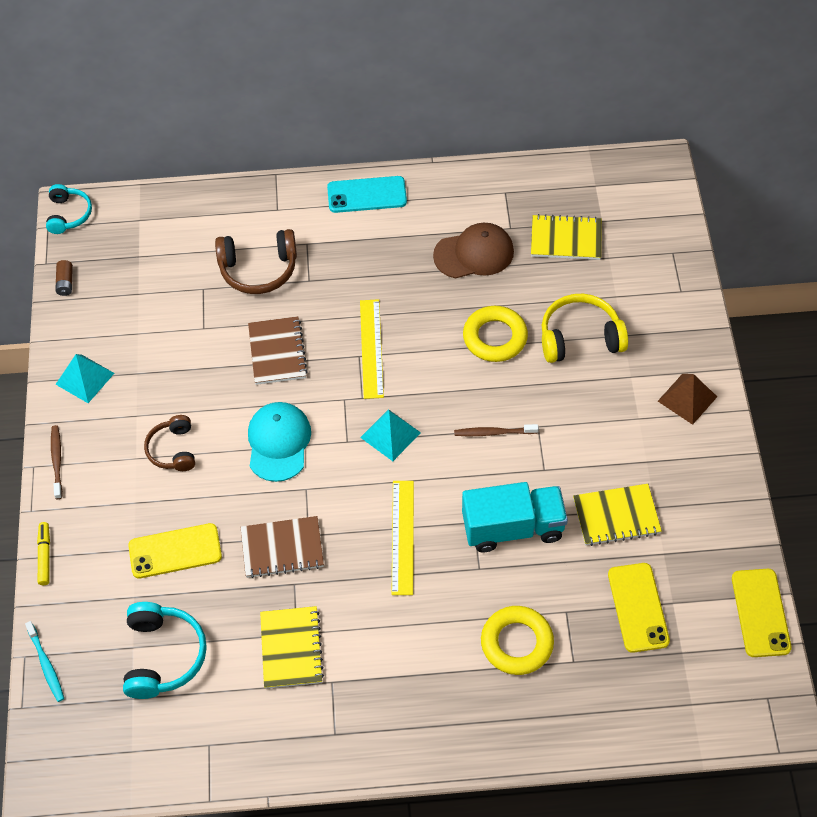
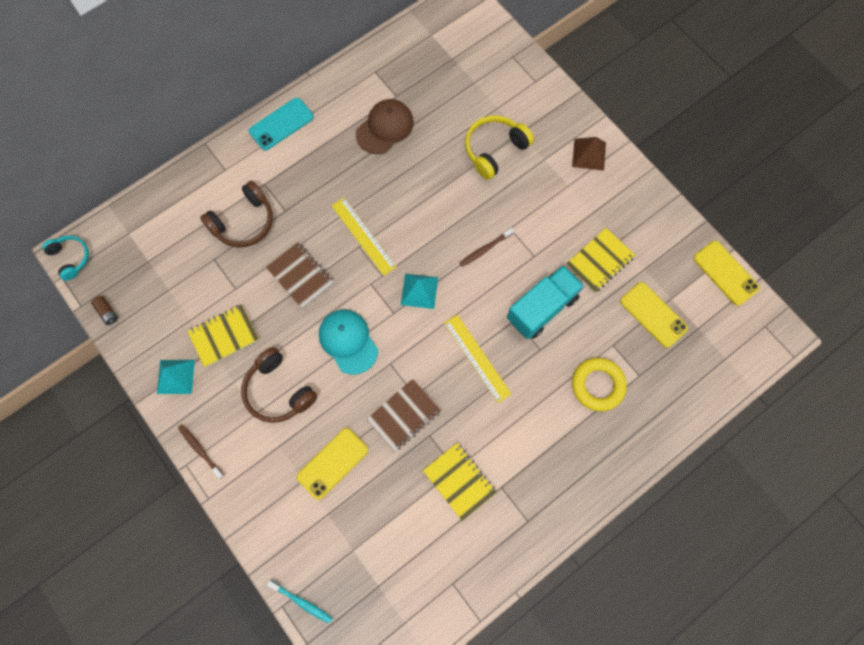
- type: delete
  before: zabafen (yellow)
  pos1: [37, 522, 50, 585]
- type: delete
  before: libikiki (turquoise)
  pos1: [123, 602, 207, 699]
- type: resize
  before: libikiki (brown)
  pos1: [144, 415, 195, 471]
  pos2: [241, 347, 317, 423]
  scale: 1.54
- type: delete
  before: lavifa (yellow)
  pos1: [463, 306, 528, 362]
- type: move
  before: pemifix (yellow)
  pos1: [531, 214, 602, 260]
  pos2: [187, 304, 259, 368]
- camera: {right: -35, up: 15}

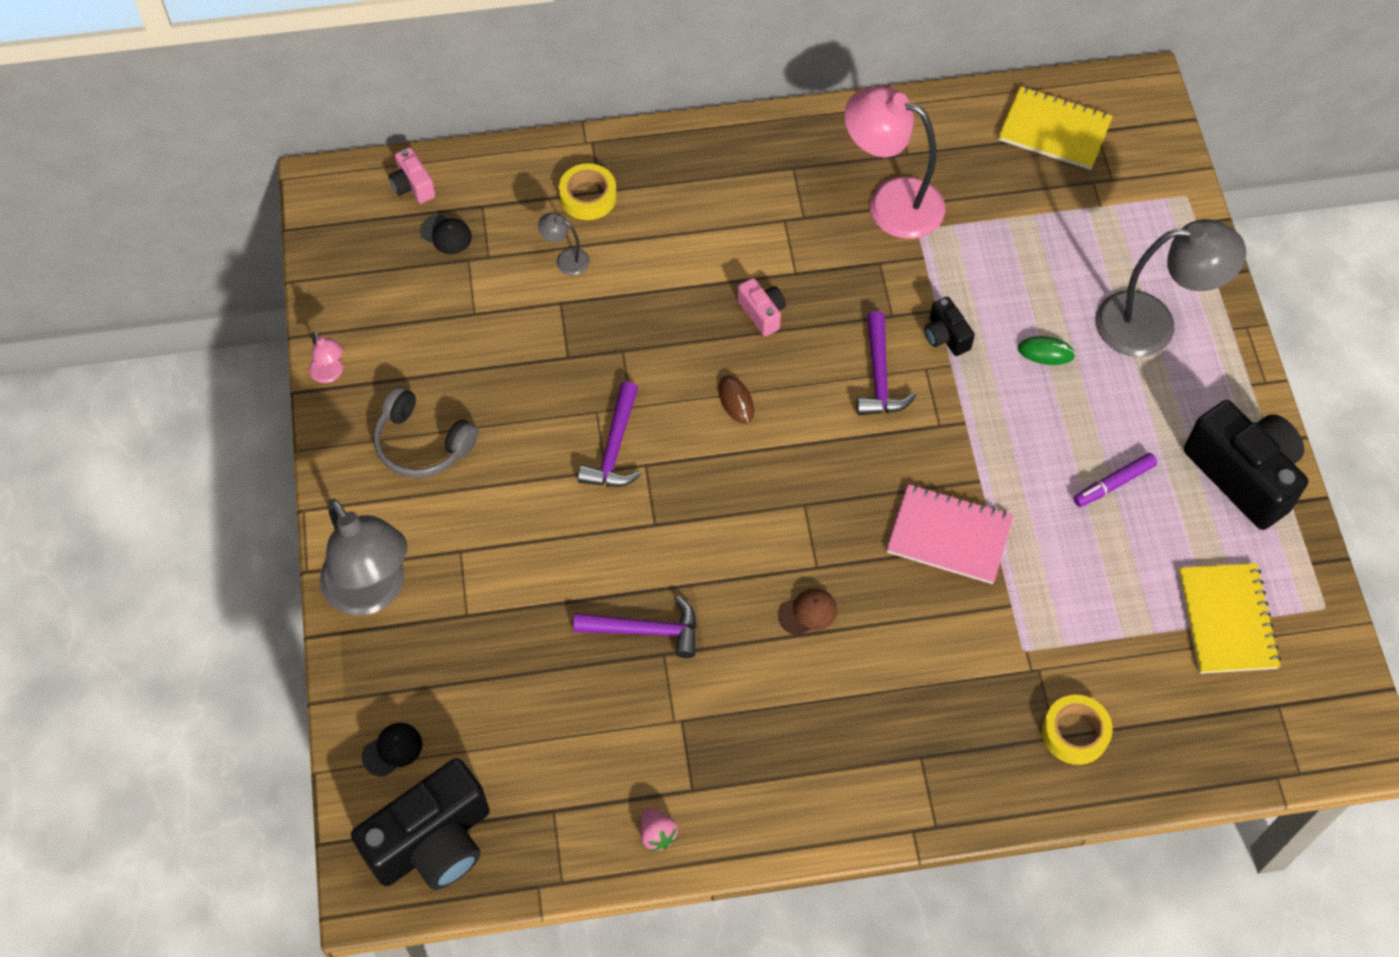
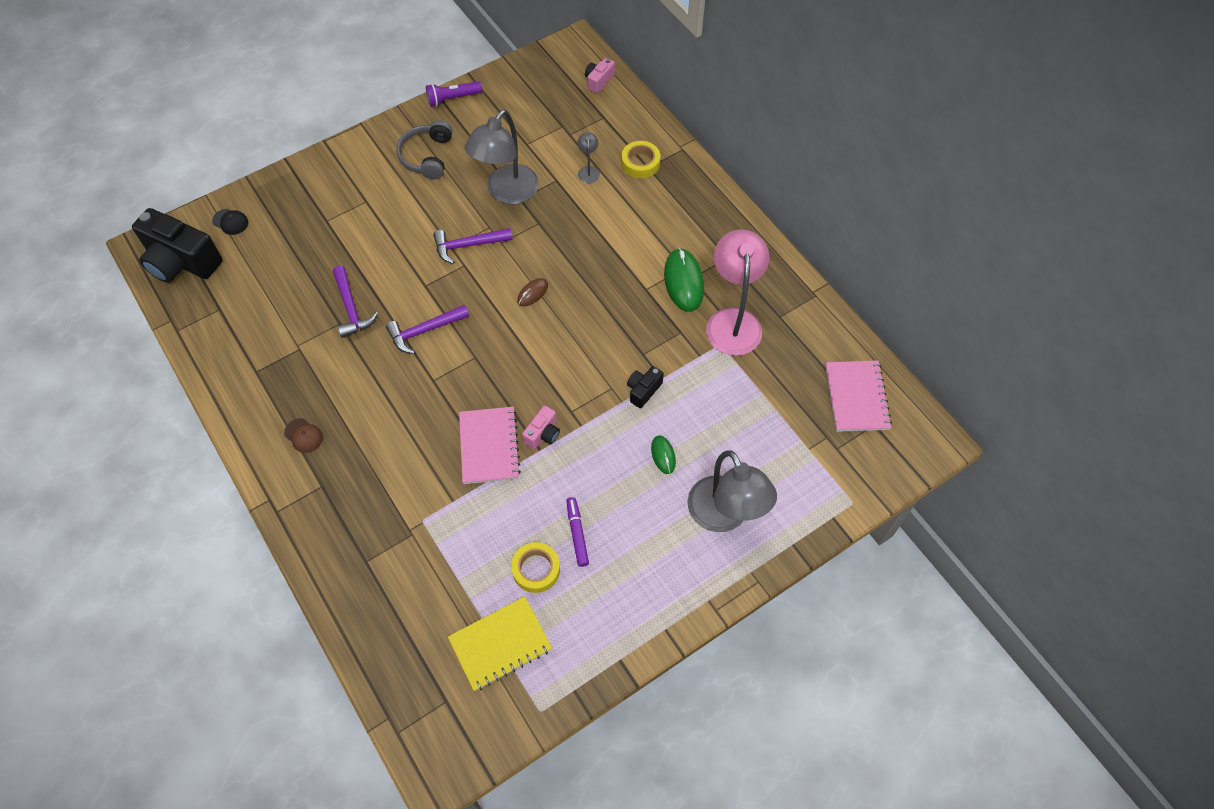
- type: replace
  before: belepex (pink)
  after: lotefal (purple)
  pos1: [309, 332, 343, 383]
  pos2: [426, 81, 482, 107]
- type: move
  before: belepex (grey)
  pos1: [320, 499, 408, 616]
  pos2: [465, 110, 539, 204]
- type: delete
  before: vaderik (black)
  pos1: [420, 214, 472, 254]
- type: delete
  before: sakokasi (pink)
  pos1: [641, 808, 678, 851]
- type: move
  before: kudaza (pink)
  pos1: [738, 278, 786, 336]
  pos2: [522, 405, 560, 449]
- type: move
  before: vaderik (brown)
  pos1: [778, 588, 837, 636]
  pos2: [284, 418, 323, 453]
- type: move
  before: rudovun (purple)
  pos1: [857, 311, 917, 415]
  pos2: [386, 305, 469, 354]
- type: recolor
  before: pemifix (yellow)
  after: pemifix (pink)
  pos1: [998, 86, 1113, 170]
  pos2: [825, 360, 892, 432]
- type: move
  before: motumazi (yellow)
  pos1: [1042, 695, 1113, 765]
  pos2: [511, 542, 560, 593]
- type: rotate
  before: zabafen (purple)
  pos1: [1074, 453, 1157, 507]
  pos2: [566, 497, 589, 567]
  turn: 45
- type: delete
  before: kudaza (black)
  pos1: [1184, 400, 1308, 530]
- type: insert
  after: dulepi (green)
  pos2: [664, 248, 704, 312]
- camera: {right: 65, up: 0}

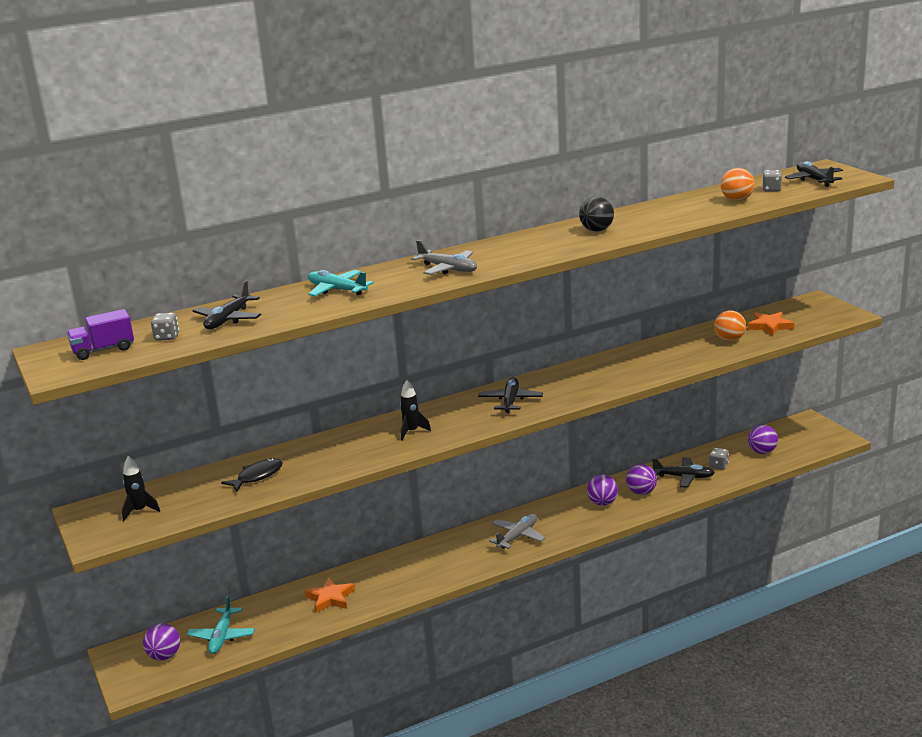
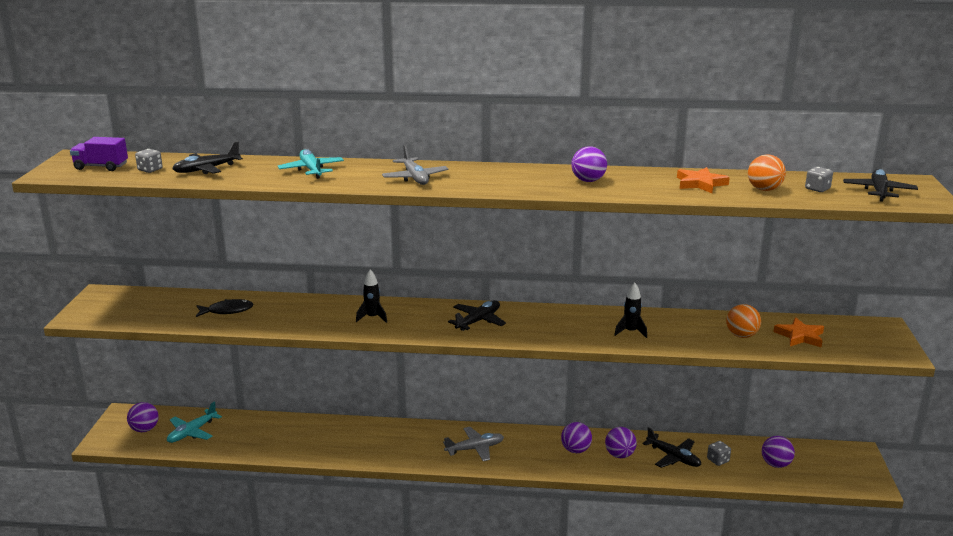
- type: move
  before: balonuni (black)
  pos1: [122, 456, 160, 521]
  pos2: [614, 283, 647, 338]
- type: move
  before: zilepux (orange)
  pos1: [305, 577, 355, 613]
  pos2: [677, 167, 730, 193]
- type: recolor
  before: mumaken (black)
  after: mumaken (purple)
  pos1: [579, 197, 614, 231]
  pos2: [571, 146, 607, 182]
- camera: {right: 30, up: 0}

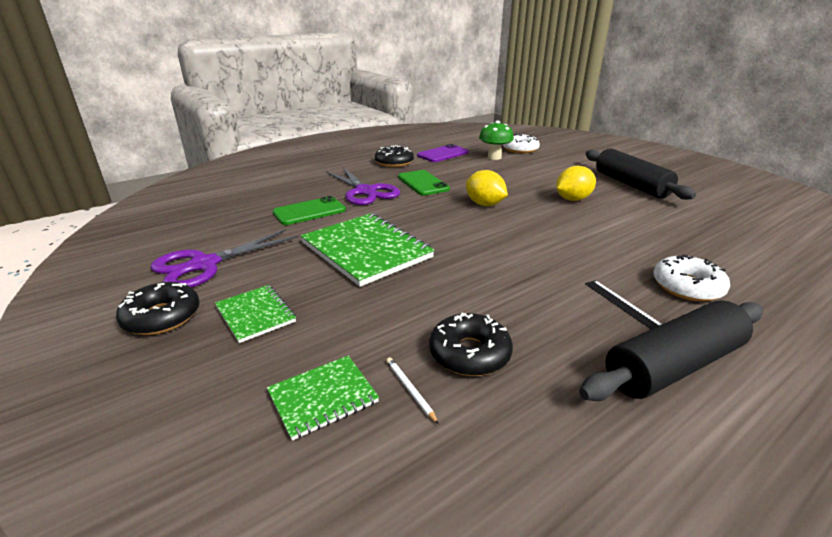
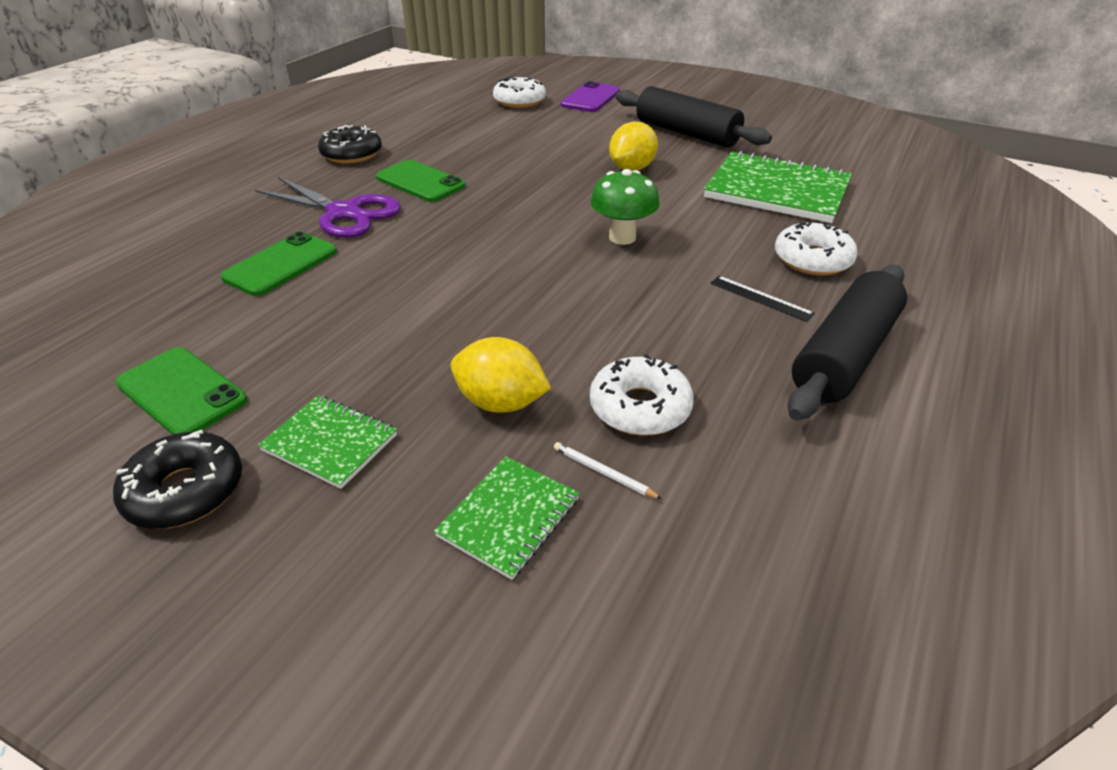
- type: replace
  before: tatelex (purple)
  after: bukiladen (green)
  pos1: [150, 229, 298, 287]
  pos2: [115, 347, 247, 435]
- type: move
  before: pemifix (green)
  pos1: [301, 213, 435, 287]
  pos2: [704, 150, 852, 223]
- type: move
  before: bukiladen (purple)
  pos1: [417, 144, 469, 162]
  pos2: [561, 81, 620, 112]
- type: recolor
  before: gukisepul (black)
  after: gukisepul (white)
  pos1: [429, 312, 513, 376]
  pos2: [590, 354, 694, 436]
- type: move
  before: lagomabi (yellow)
  pos1: [466, 170, 508, 206]
  pos2: [451, 337, 551, 413]
- type: move
  before: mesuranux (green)
  pos1: [479, 121, 514, 160]
  pos2: [591, 169, 660, 245]
- camera: {right: -25, up: 10}

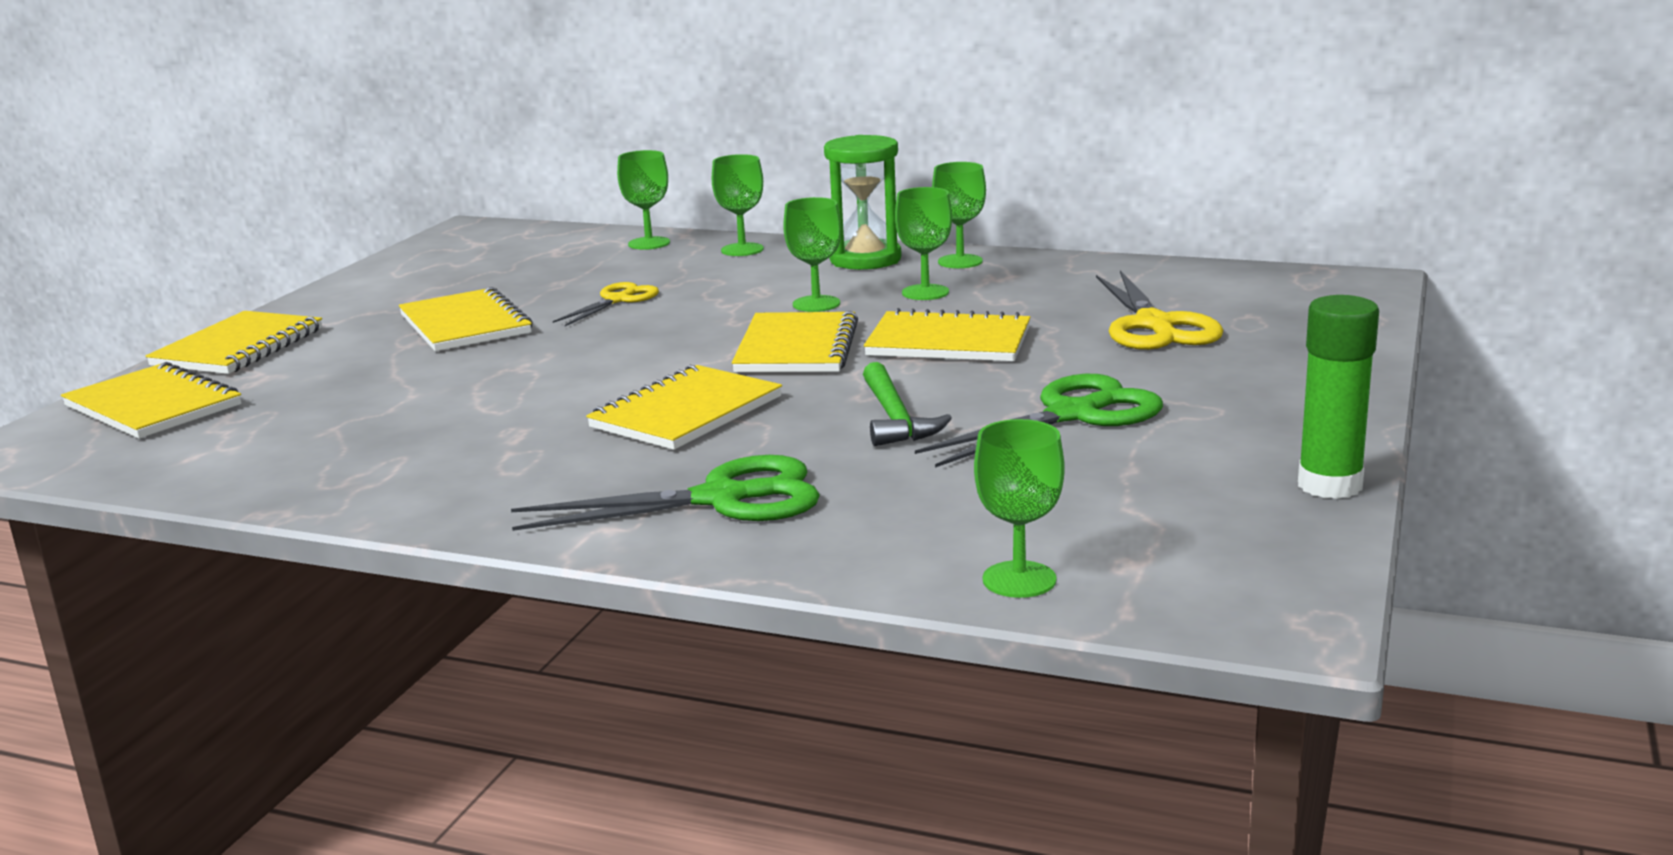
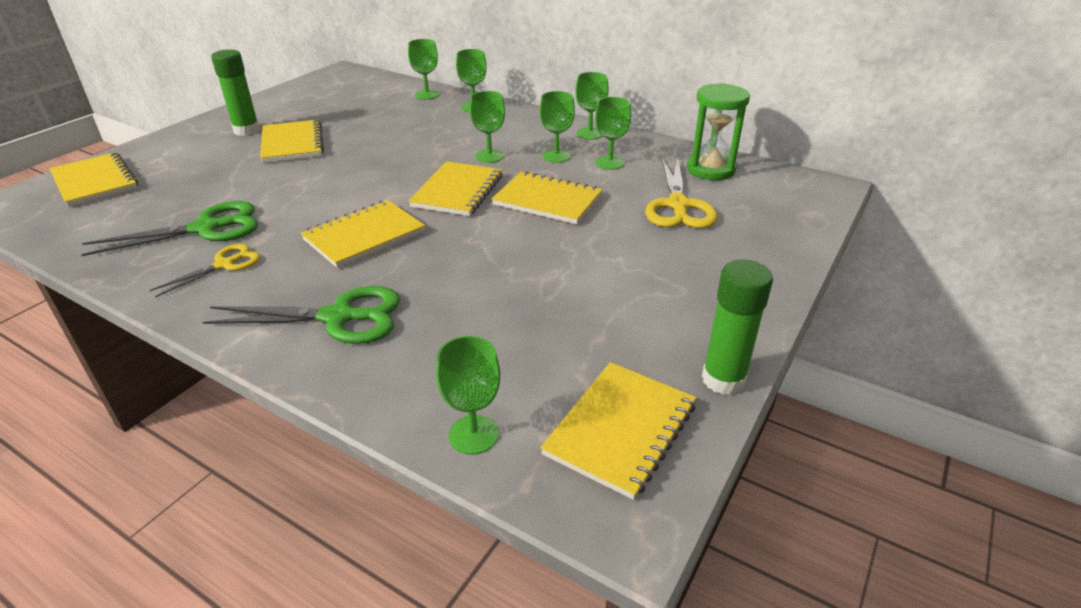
- type: move
  before: pemifix (yellow)
  pos1: [146, 311, 322, 374]
  pos2: [540, 362, 696, 500]
- type: move
  before: tatelex (yellow)
  pos1: [553, 282, 659, 326]
  pos2: [149, 244, 260, 298]
- type: move
  before: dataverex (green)
  pos1: [824, 135, 901, 270]
  pos2: [687, 83, 750, 180]
- type: delete
  before: rudovun (green)
  pos1: [863, 362, 952, 446]
- type: move
  before: tatelex (green)
  pos1: [915, 374, 1163, 468]
  pos2: [81, 201, 258, 256]
- type: insert
  after: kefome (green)
  pos2: [211, 49, 260, 136]
- type: insert
  after: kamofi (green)
  pos2: [595, 97, 631, 170]
- camera: {right: 10, up: 15}

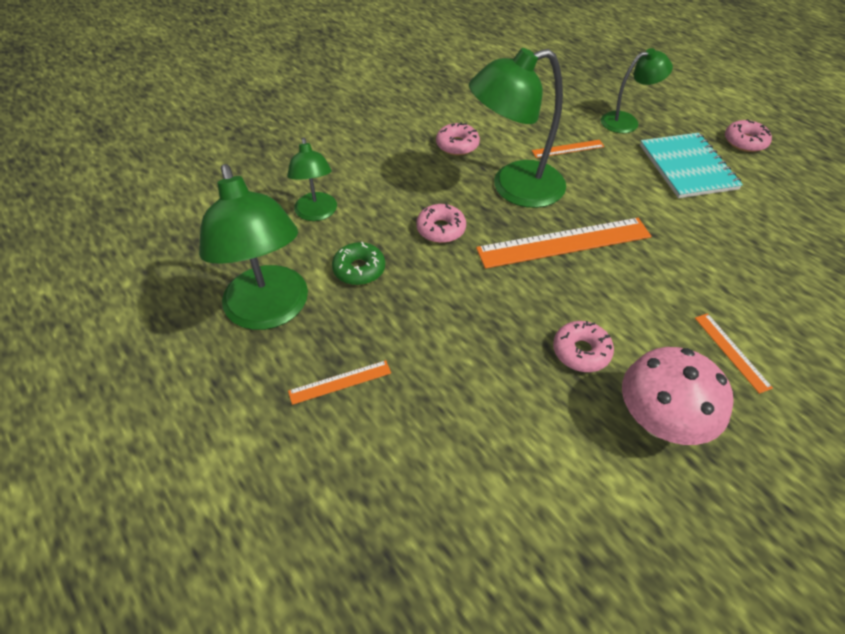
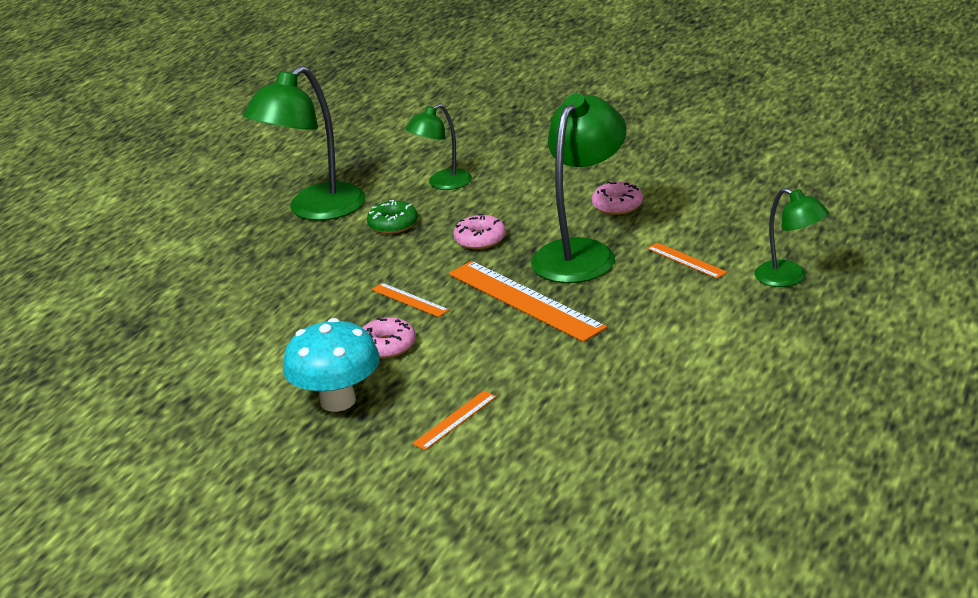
- type: move
  before: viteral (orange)
  pos1: [288, 360, 391, 405]
  pos2: [371, 283, 449, 317]
- type: rotate
  before: belepex (green)
  pos1: [469, 48, 566, 208]
  pos2: [531, 93, 626, 283]
  turn: 75
- type: recolor
  before: mesuranux (pink)
  after: mesuranux (turquoise)
  pos1: [622, 347, 733, 445]
  pos2: [283, 318, 380, 412]
- type: delete
  before: pemifix (turquoise)
  pos1: [640, 133, 743, 198]
- type: delete
  before: gukisepul (pink)
  pos1: [725, 119, 772, 152]
- camera: {right: 65, up: -20}

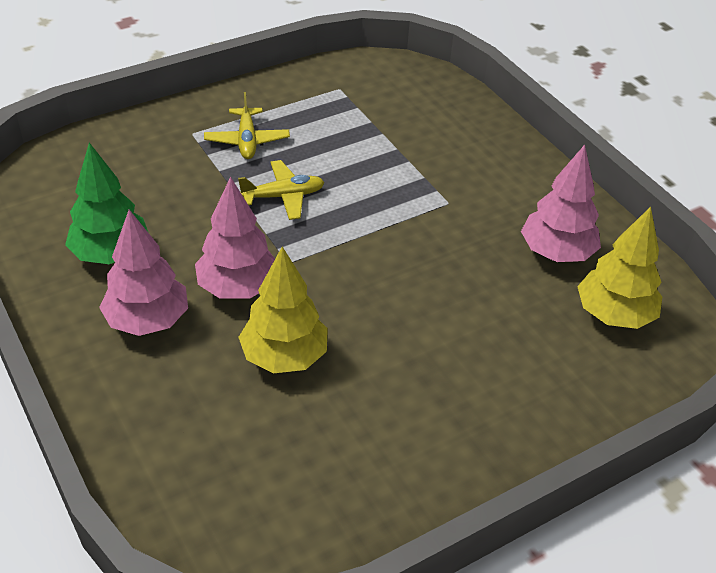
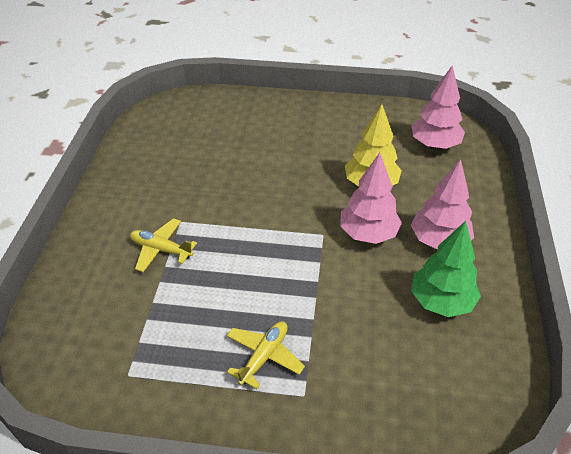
- type: move
  before: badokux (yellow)
  pos1: [238, 160, 324, 220]
  pos2: [130, 218, 197, 272]
- type: move
  before: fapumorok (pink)
  pos1: [521, 145, 601, 262]
  pos2: [411, 65, 465, 149]
- type: delete
  before: fapumorok (yellow)
  pos1: [577, 207, 662, 329]
- camera: {right: -140, up: 0}

